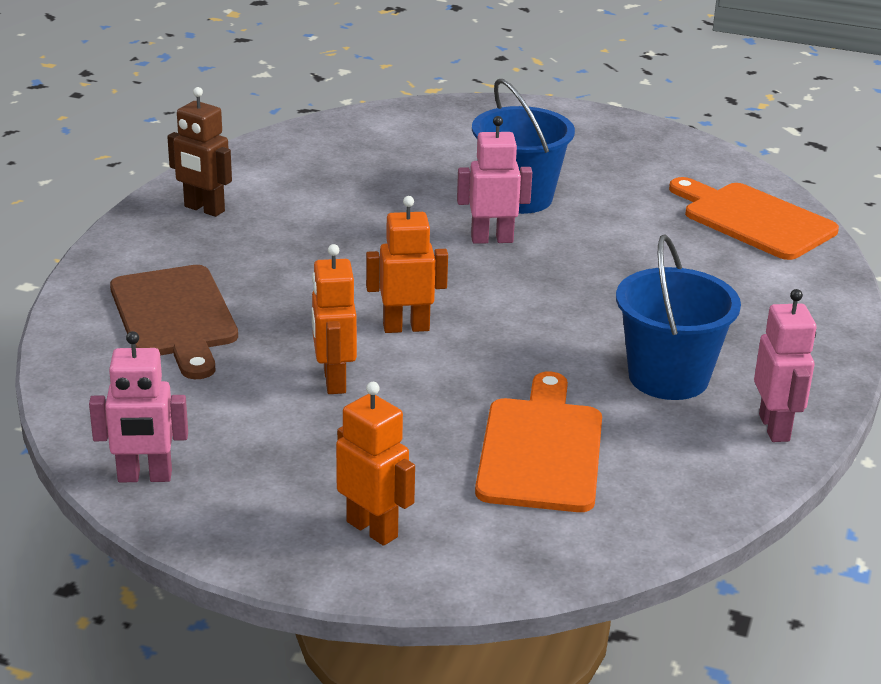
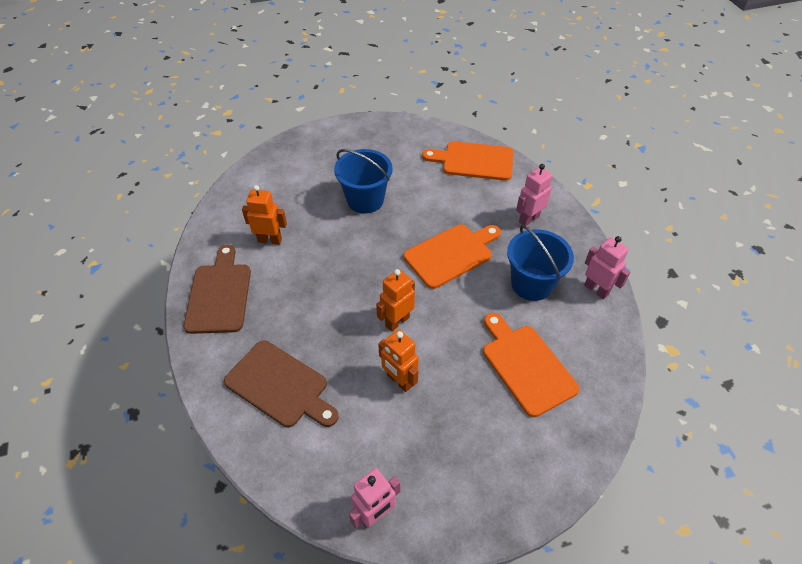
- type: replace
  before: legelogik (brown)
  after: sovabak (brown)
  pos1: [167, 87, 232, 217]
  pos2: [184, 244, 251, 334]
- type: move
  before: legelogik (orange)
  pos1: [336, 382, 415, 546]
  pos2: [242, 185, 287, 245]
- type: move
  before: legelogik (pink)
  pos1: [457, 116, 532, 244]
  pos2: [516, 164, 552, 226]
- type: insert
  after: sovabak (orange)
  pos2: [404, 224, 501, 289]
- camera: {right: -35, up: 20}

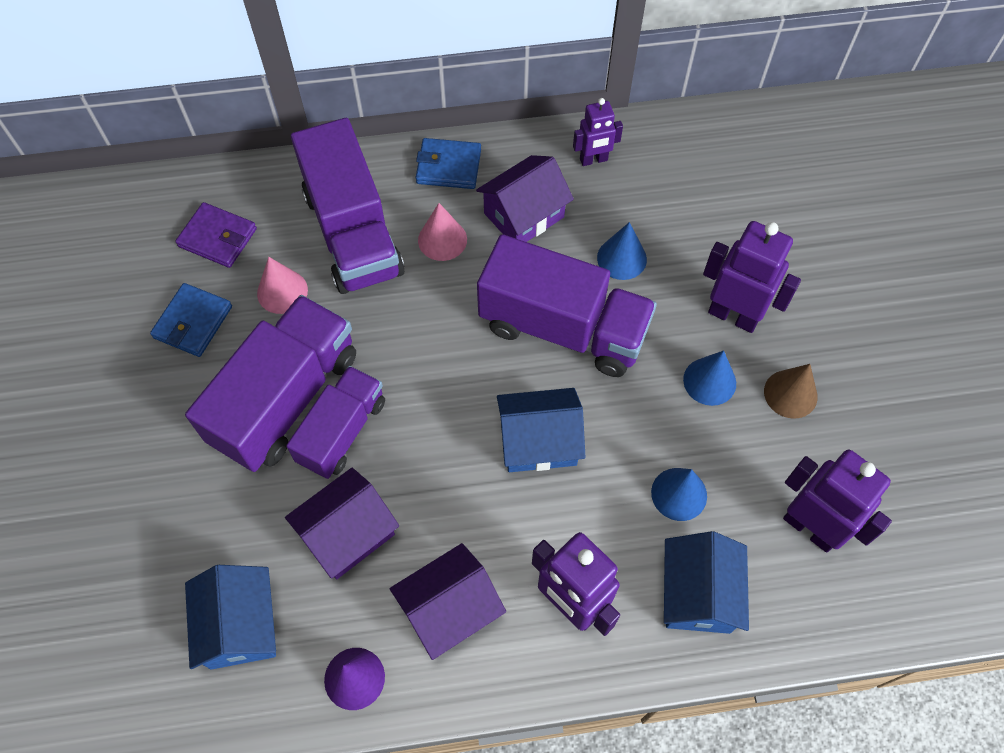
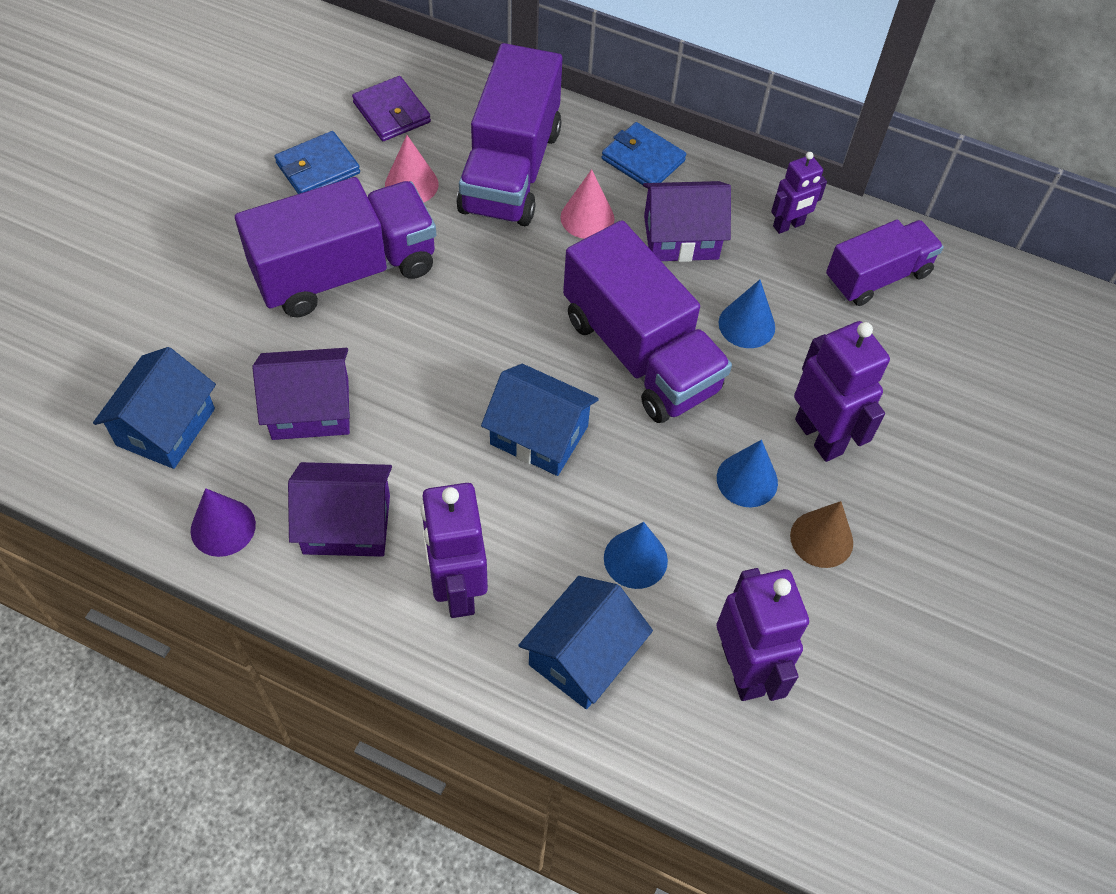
- type: move
  before: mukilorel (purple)
  pos1: [286, 366, 385, 479]
  pos2: [826, 220, 944, 306]
- type: rotate
  before: legelogik (purple)
  pos1: [573, 98, 623, 166]
  pos2: [771, 152, 827, 234]
  turn: -45
- camera: {right: 30, up: -5}

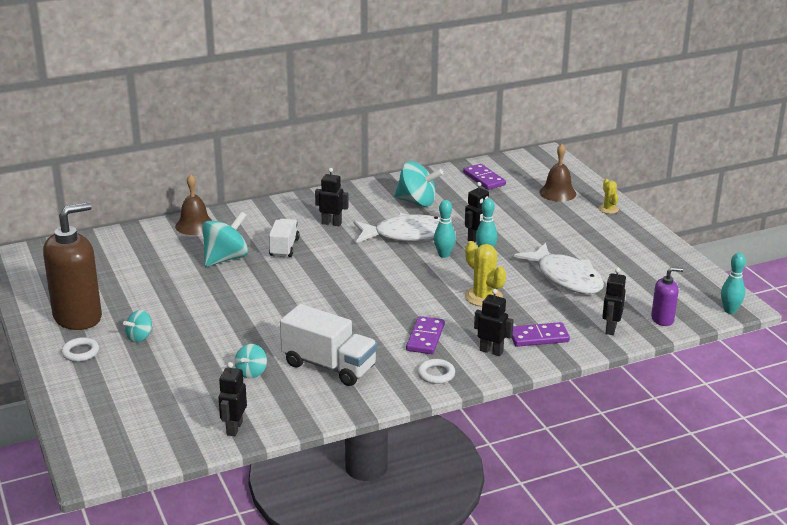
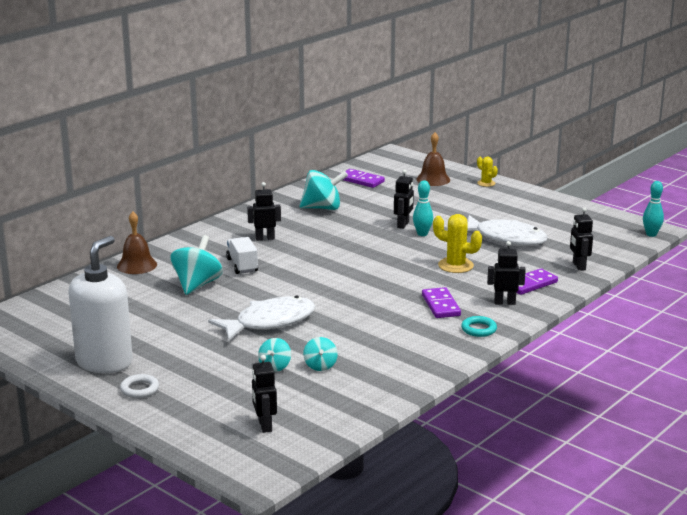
- type: recolor
  before: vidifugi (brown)
  after: vidifugi (white)
  pos1: [43, 202, 102, 330]
  pos2: [68, 236, 133, 373]
- type: move
  before: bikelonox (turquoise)
  pos1: [123, 310, 153, 343]
  pos2: [258, 338, 291, 372]
- type: move
  before: legelogik (black)
  pos1: [218, 362, 247, 436]
  pos2: [252, 355, 277, 433]
- type: delete
  before: mukilorel (white)
  pos1: [280, 304, 378, 386]
- type: move
  before: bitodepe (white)
  pos1: [353, 213, 440, 243]
  pos2: [208, 295, 315, 341]
- type: recolor
  before: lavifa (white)
  after: lavifa (turquoise)
  pos1: [417, 359, 455, 384]
  pos2: [461, 316, 497, 337]
- type: delete
  before: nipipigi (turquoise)
  pos1: [434, 200, 456, 258]
- type: delete
  before: vidifugi (purple)
  pos1: [651, 267, 683, 326]
- camera: {right: -25, up: -5}

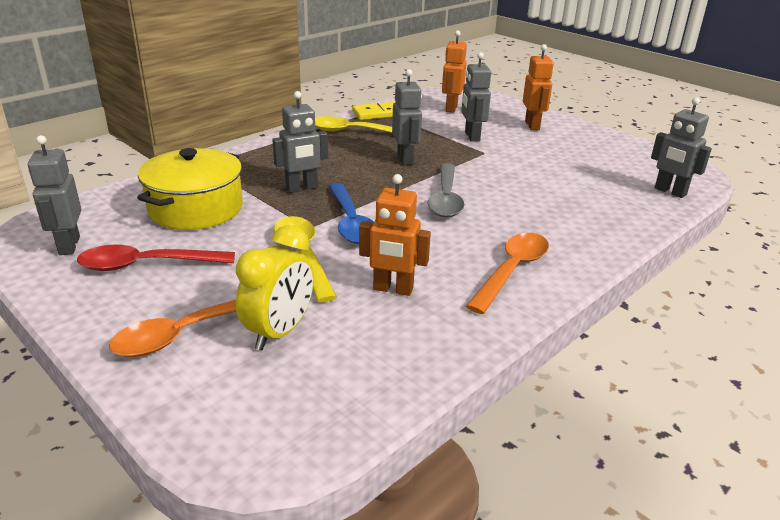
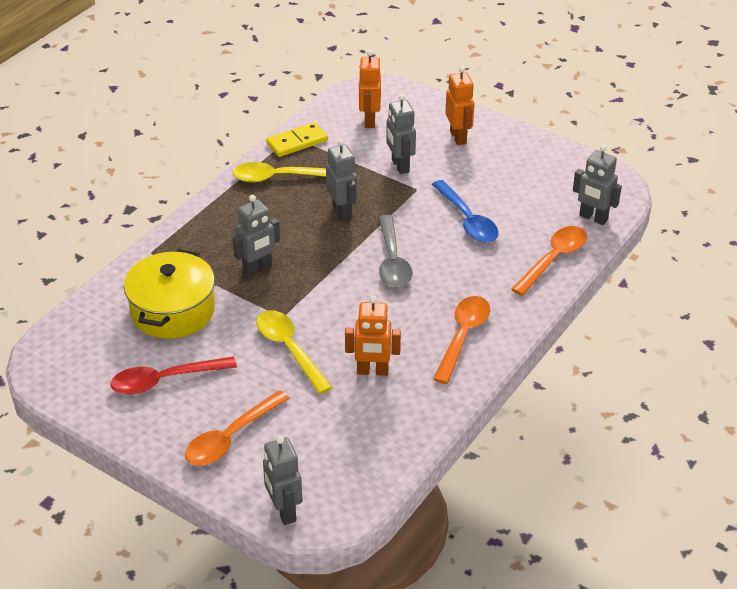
- type: move
  before: legelogik (grey)
  pos1: [28, 135, 82, 255]
  pos2: [263, 436, 303, 525]
- type: delete
  before: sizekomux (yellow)
  pos1: [236, 225, 314, 350]
- type: move
  before: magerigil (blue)
  pos1: [328, 183, 374, 244]
  pos2: [432, 180, 499, 243]
- type: insert
  after: magerigil (orange)
  pos2: [511, 226, 587, 296]
- camera: {right: -10, up: 10}

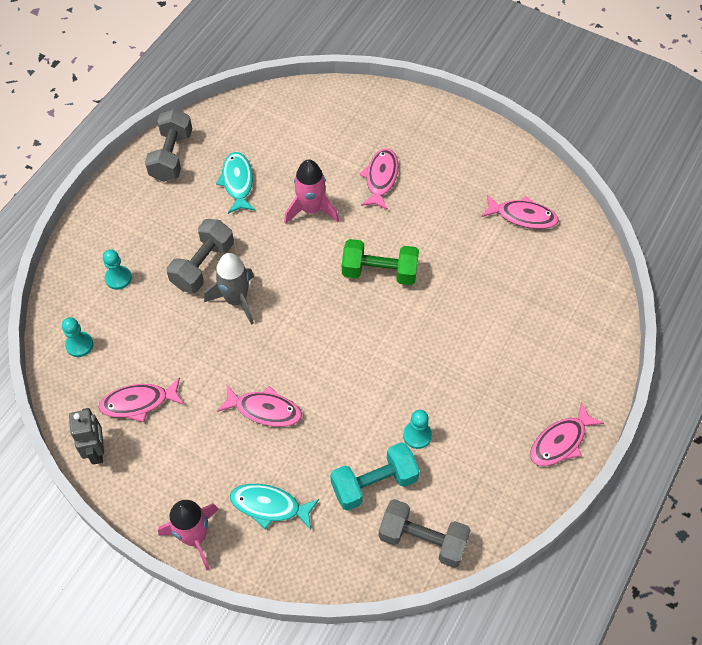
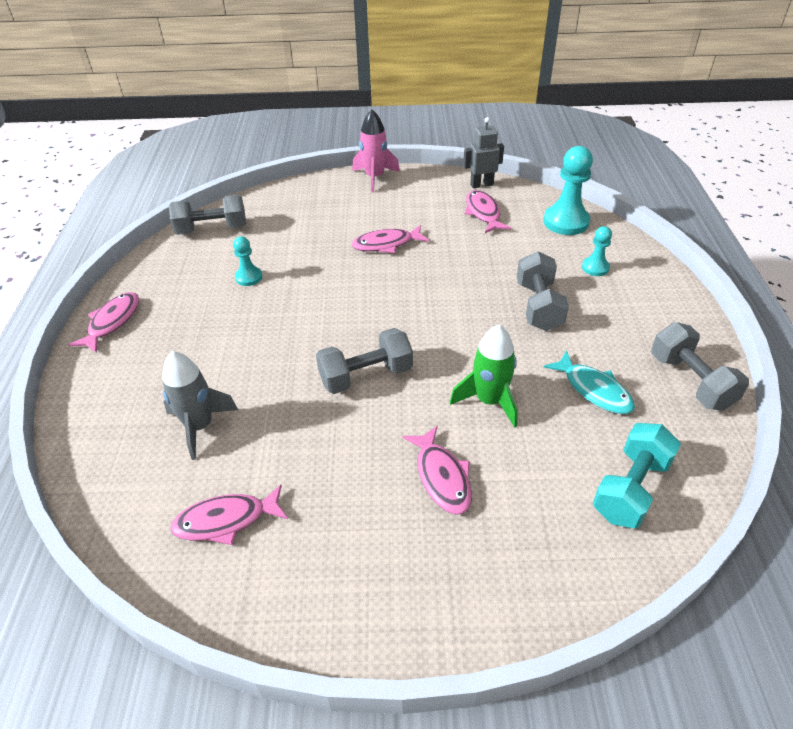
- type: resize
  before: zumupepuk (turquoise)
  pos1: [62, 317, 93, 357]
  pos2: [543, 146, 593, 235]
  scale: 1.83
- type: rotate
  before: legelogik (grey)
  pos1: [69, 408, 104, 465]
  pos2: [463, 117, 504, 188]
  turn: 120
- type: rotate
  before: bitodepe (pink)
  pos1: [98, 377, 184, 422]
  pos2: [465, 190, 511, 233]
  turn: -60
- type: move
  before: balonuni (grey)
  pos1: [204, 253, 254, 325]
  pos2: [162, 351, 238, 460]
- type: delete
  before: bitodepe (turquoise)
  pos1: [230, 484, 319, 530]
- type: recolor
  before: balonuni (pink)
  after: balonuni (green)
  pos1: [284, 159, 339, 224]
  pos2: [450, 325, 518, 428]
- type: move
  before: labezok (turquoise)
  pos1: [330, 442, 420, 511]
  pos2: [593, 423, 681, 528]
- type: recolor
  before: labezok (green)
  after: labezok (grey)
  pos1: [342, 239, 419, 285]
  pos2: [316, 328, 413, 394]
- camera: {right: 150, up: -15}

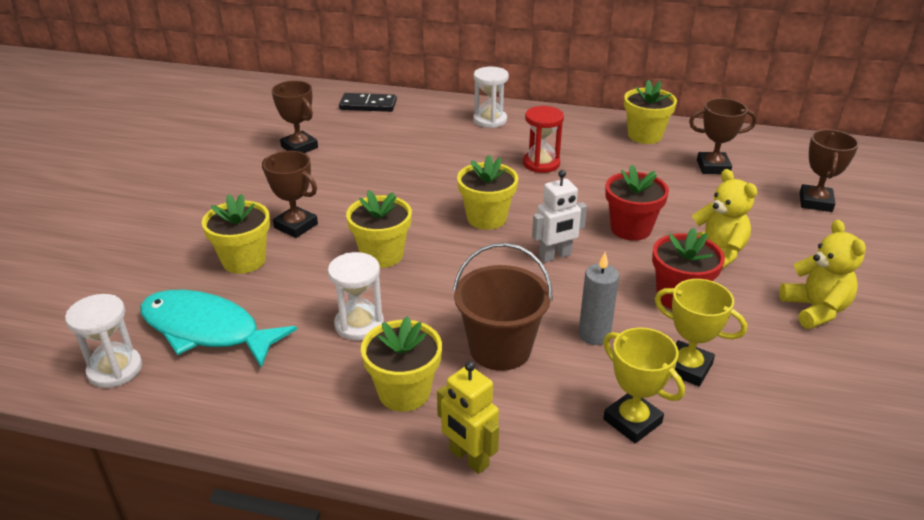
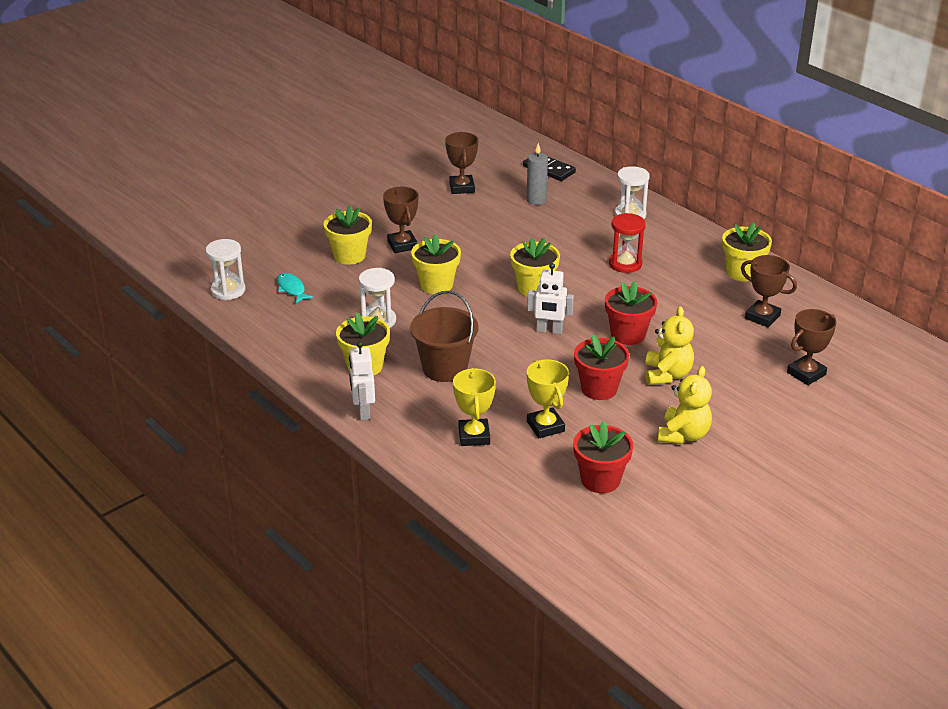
- type: resize
  before: bitodepe (turquoise)
  pos1: [140, 290, 297, 368]
  pos2: [277, 273, 314, 303]
  scale: 0.47
- type: recolor
  before: legelogik (yellow)
  after: legelogik (white)
  pos1: [437, 361, 499, 474]
  pos2: [349, 341, 375, 420]
- type: move
  before: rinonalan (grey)
  pos1: [579, 252, 619, 345]
  pos2: [527, 143, 548, 205]
- type: insert
  after: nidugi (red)
  pos2: [573, 421, 633, 493]
- camera: {right: 35, up: 0}

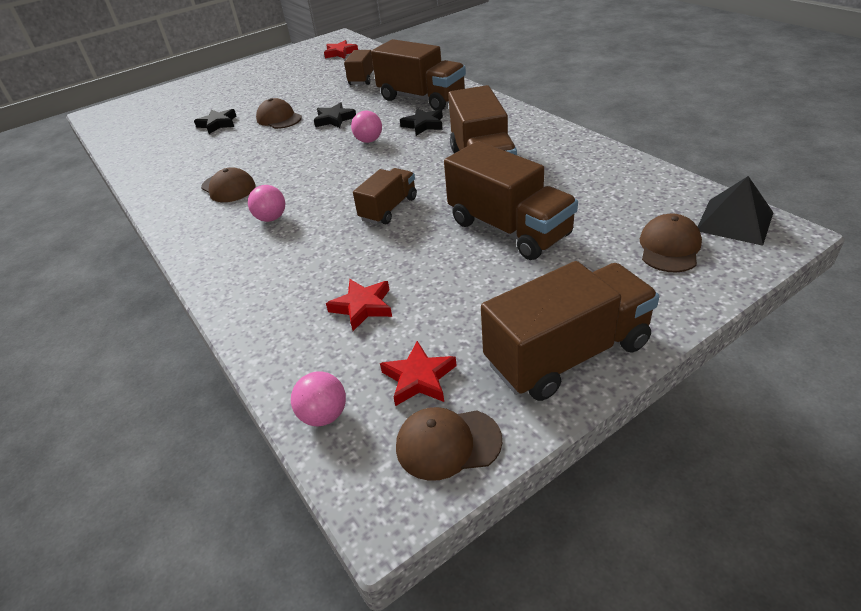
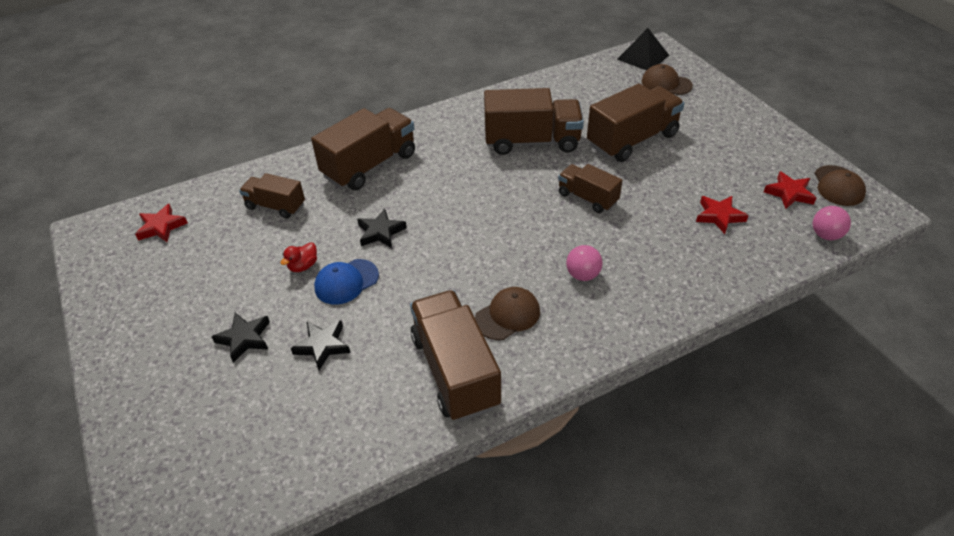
- type: recolor
  before: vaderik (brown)
  after: vaderik (blue)
  pos1: [256, 98, 302, 129]
  pos2: [314, 259, 379, 304]
- type: delete
  before: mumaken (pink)
  pos1: [351, 111, 382, 143]
- type: move
  before: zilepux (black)
  pos1: [400, 108, 443, 136]
  pos2: [212, 313, 270, 363]
- type: move
  before: mukilorel (brown)
  pos1: [481, 261, 660, 401]
  pos2: [410, 290, 501, 422]
- type: insert
  after: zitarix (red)
  pos2: [280, 242, 317, 272]
- camera: {right: -85, up: 5}

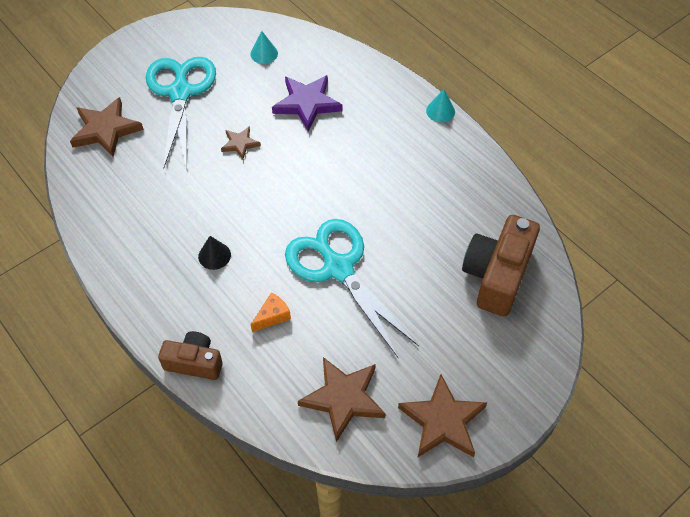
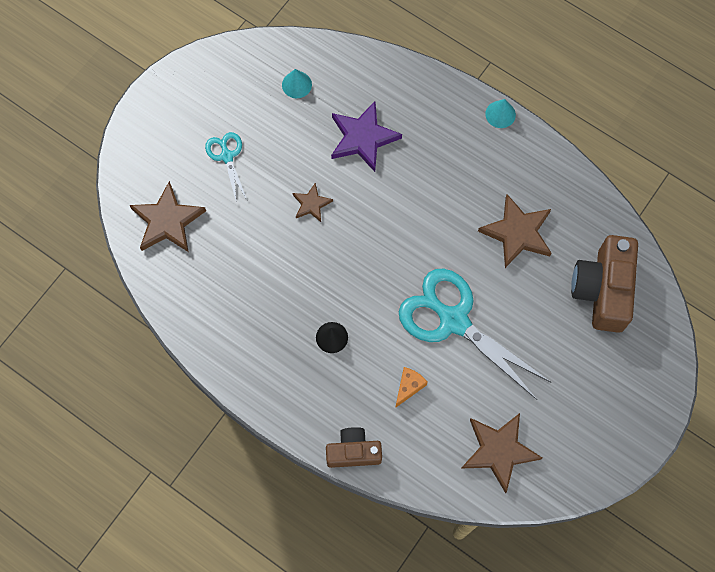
- type: resize
  before: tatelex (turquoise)
  pos1: [146, 57, 216, 169]
  pos2: [205, 132, 247, 204]
  scale: 0.49
- type: move
  before: zilepux (brown)
  pos1: [398, 374, 487, 457]
  pos2: [478, 194, 552, 268]
- camera: {right: -15, up: 15}

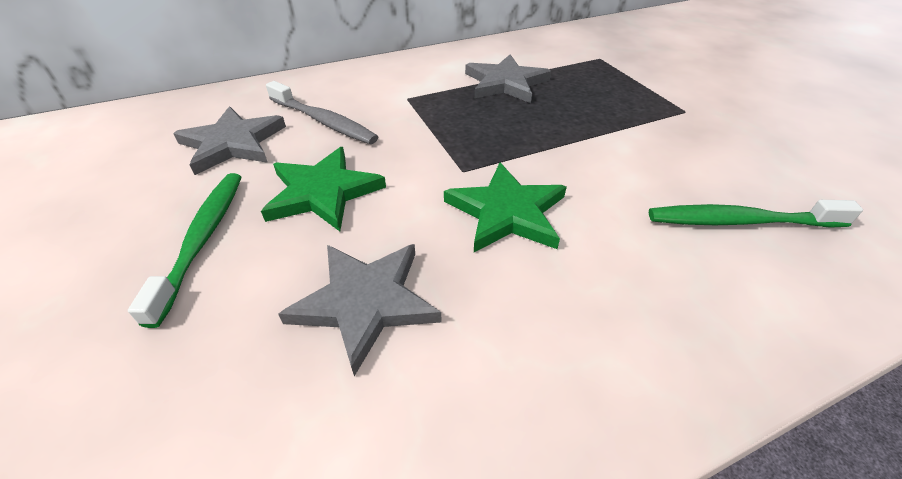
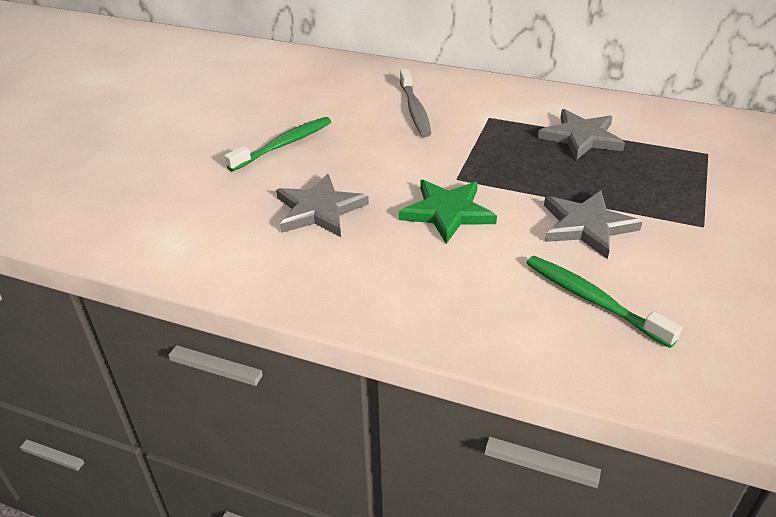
- type: move
  before: zilepux (grey)
  pos1: [173, 107, 286, 175]
  pos2: [544, 191, 642, 259]
- type: delete
  before: zilepux (green)
  pos1: [261, 147, 386, 231]
- camera: {right: 45, up: -5}

